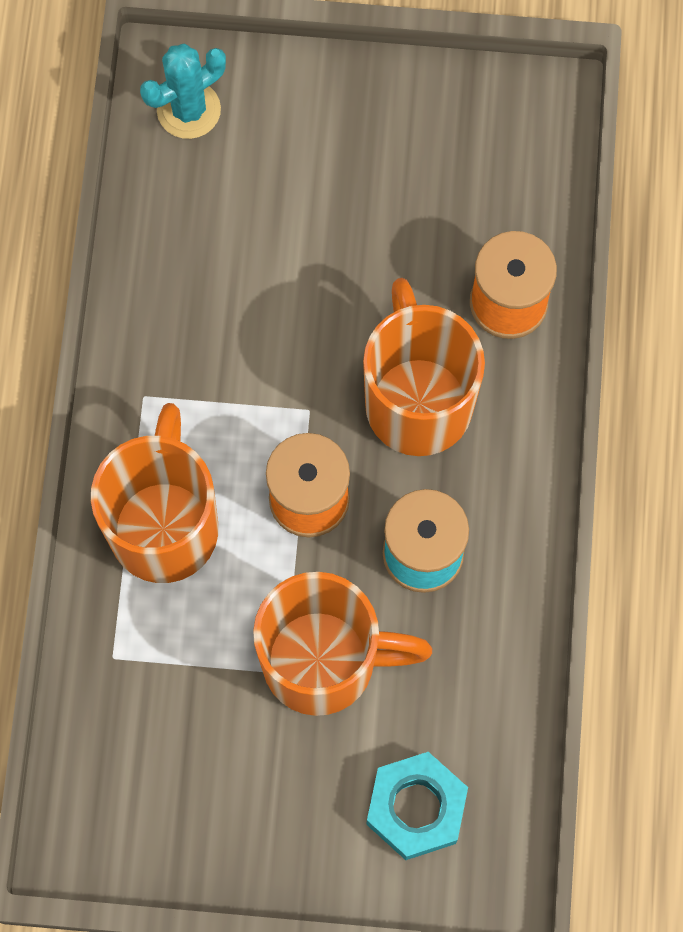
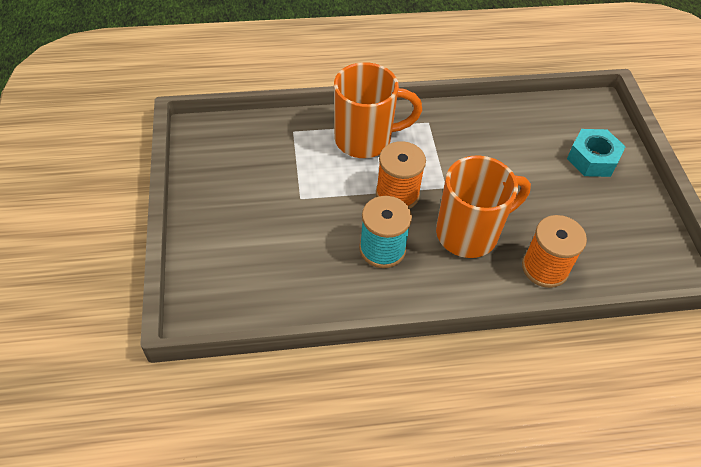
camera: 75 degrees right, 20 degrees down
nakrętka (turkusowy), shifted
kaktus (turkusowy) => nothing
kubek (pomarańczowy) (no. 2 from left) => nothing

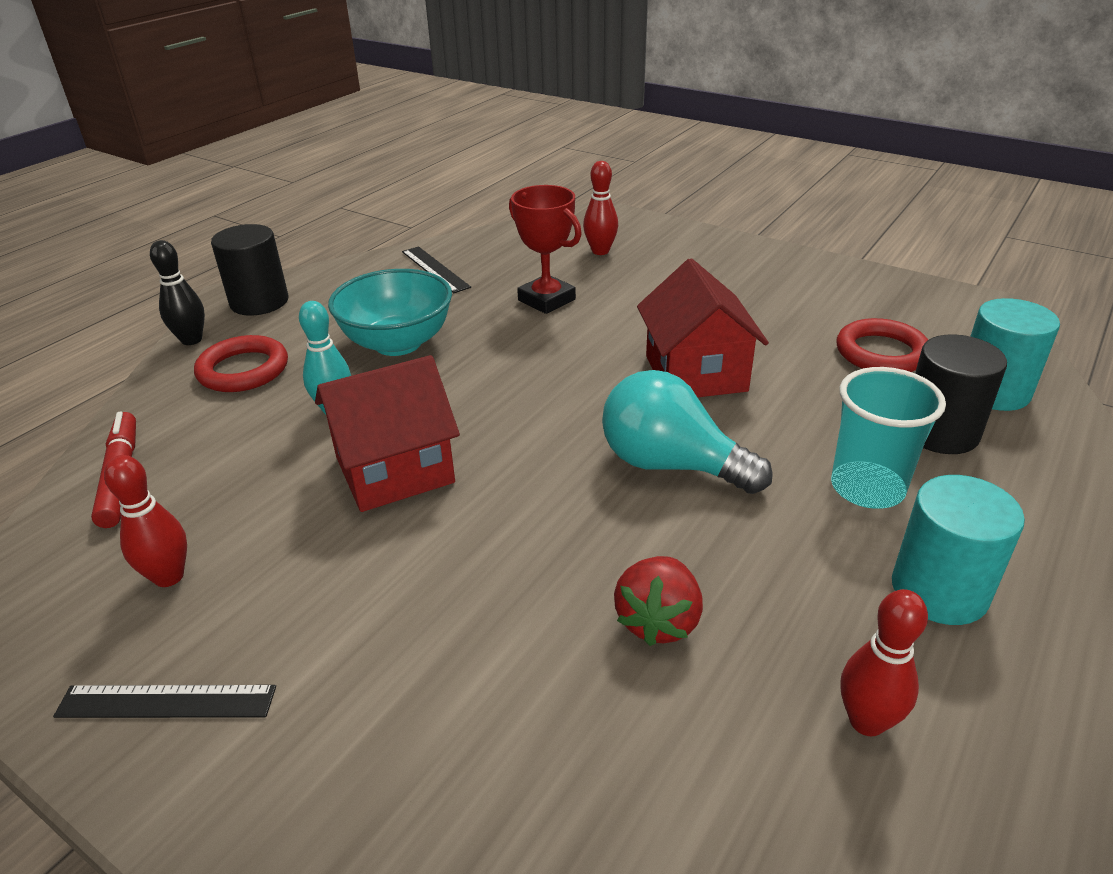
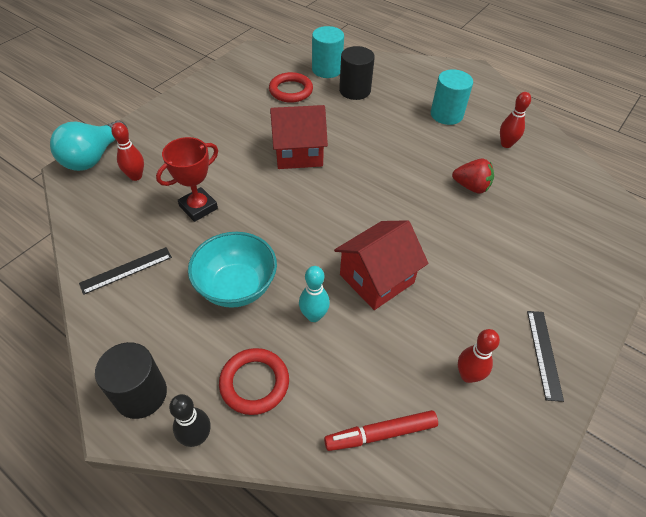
camera: 90 degrees left, 15 degrees up
żarówka (turkusowy), shifted
domek (czerwony) (no. 1 from left in the first image) => domek (czerwony) (no. 2 from left), 75 degrees clockwise
szklanka (turkusowy) => nothing

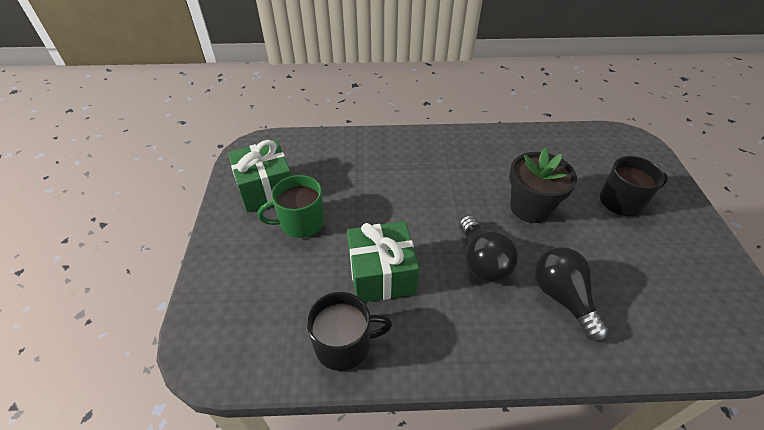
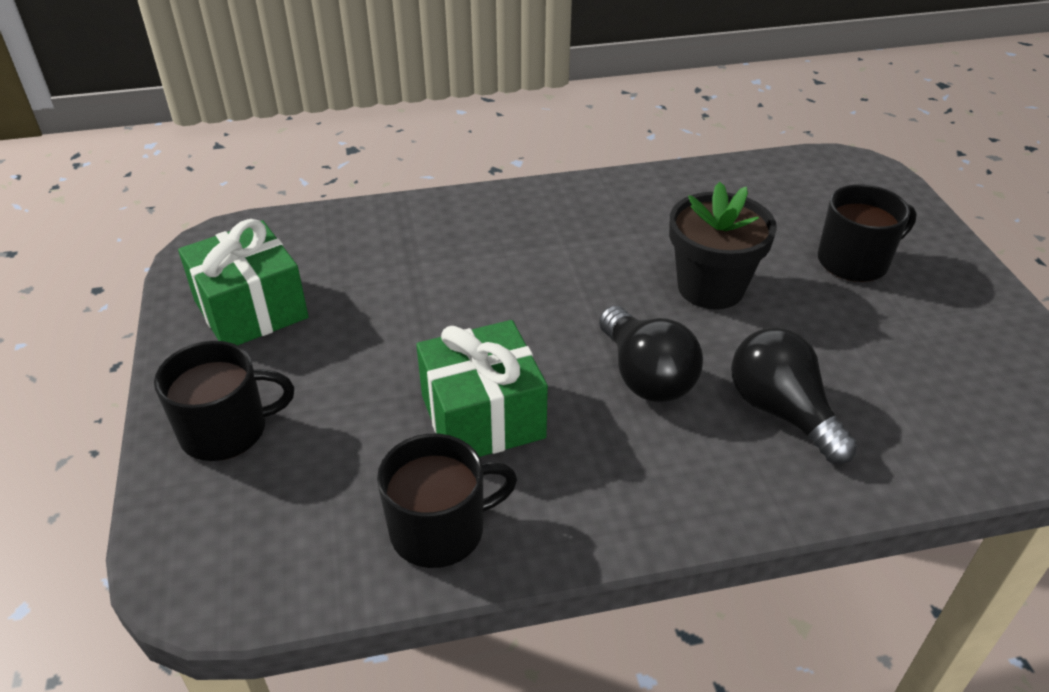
camera: 10 degrees left, 5 degrees down
nothing => kubek (czarny) (no. 1 from left)
kubek (zielony) => nothing

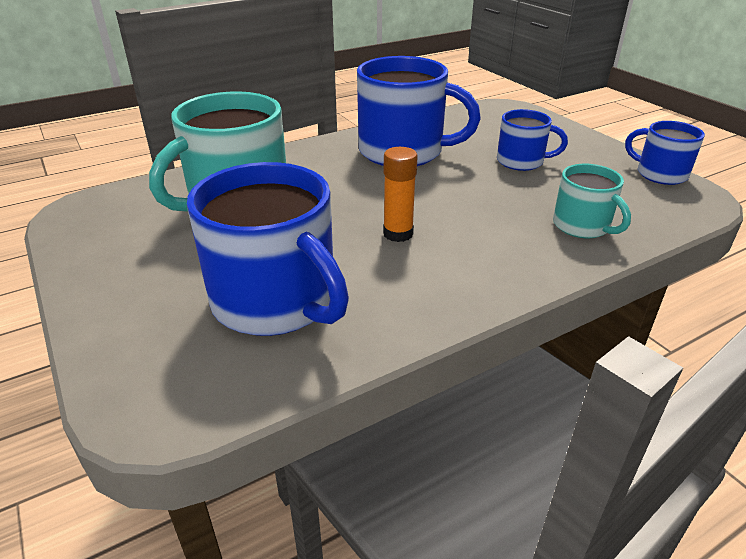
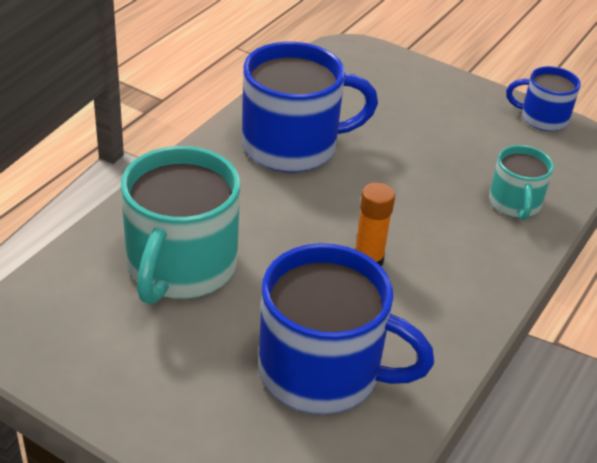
camera: 30 degrees left, 5 degrees up
kubek (turkusowy) (no. 2 from left), 60 degrees clockwise
kubek (niebieski) (no. 3 from left) => nothing

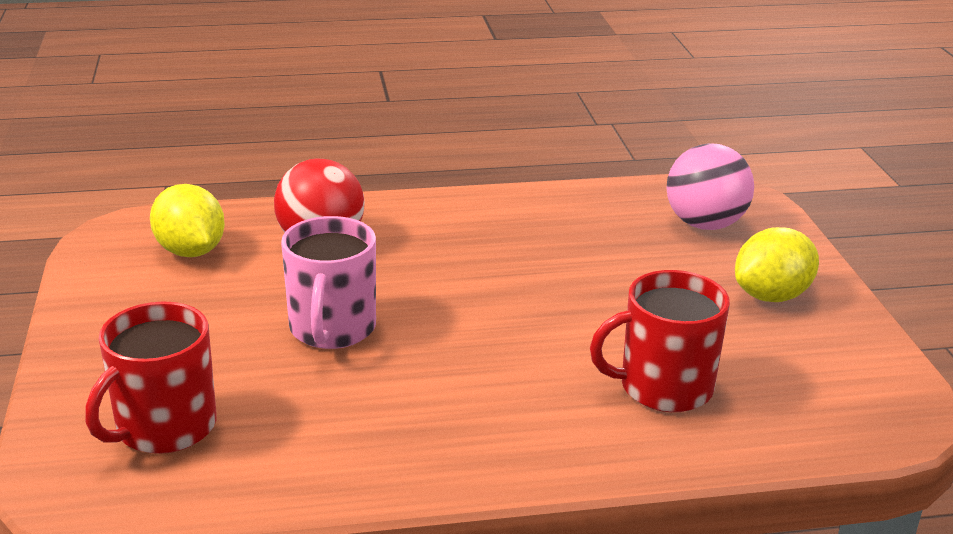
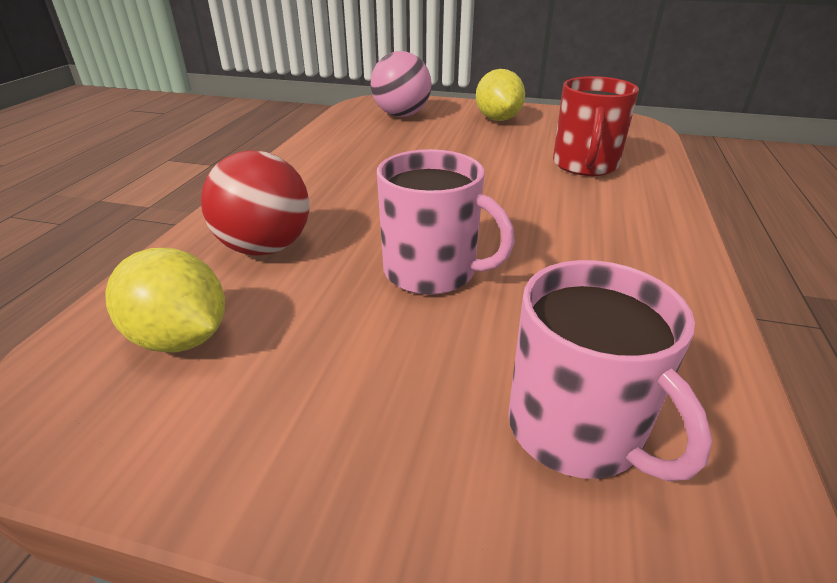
camera: 65 degrees left, 5 degrees up
cytryna (żółty) (no. 1 from left), 45 degrees clockwise
kubek (czerwony) (no. 1 from left) => kubek (różowy) (no. 2 from left)

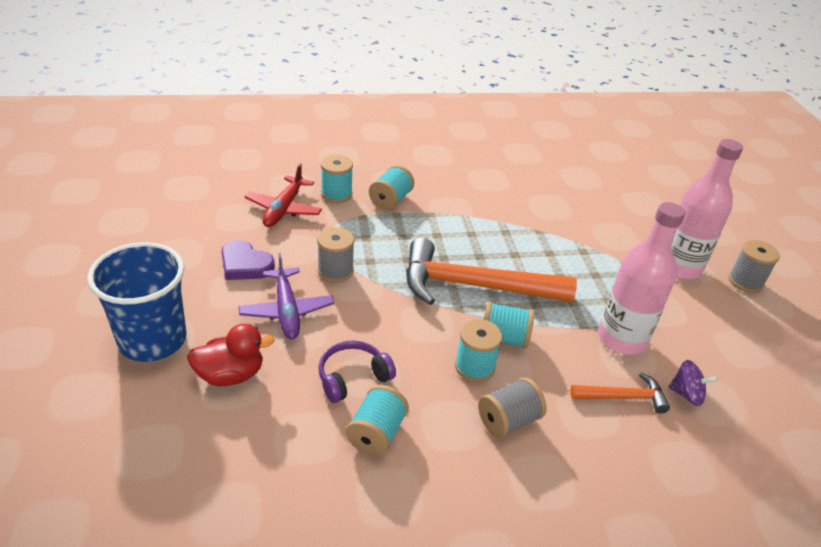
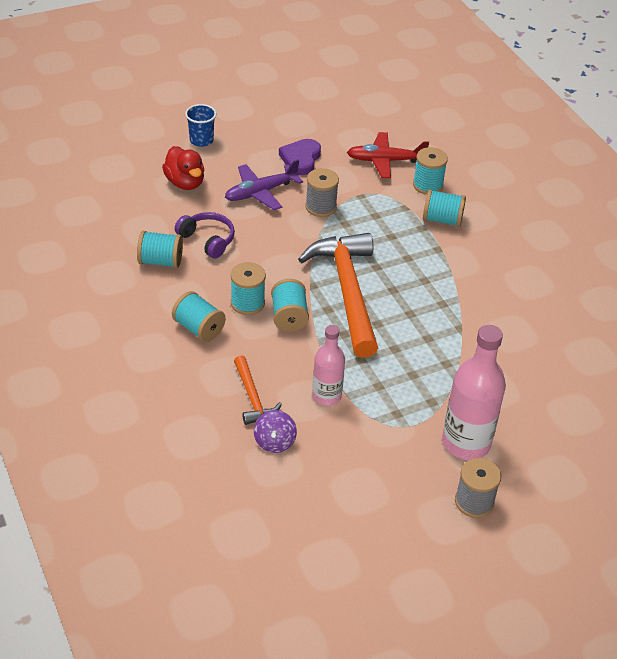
camera: 75 degrees right, 5 degrees up
szpulka (szary) (no. 2 from left) => szpulka (turkusowy) (no. 2 from left)
szklanka (niebieski), x0.50
butelka (różowy) (no. 1 from left), x0.62

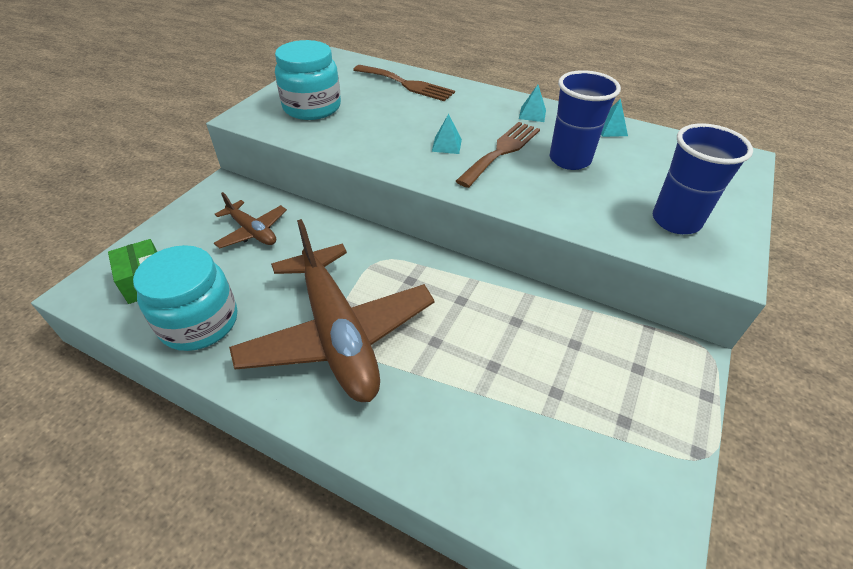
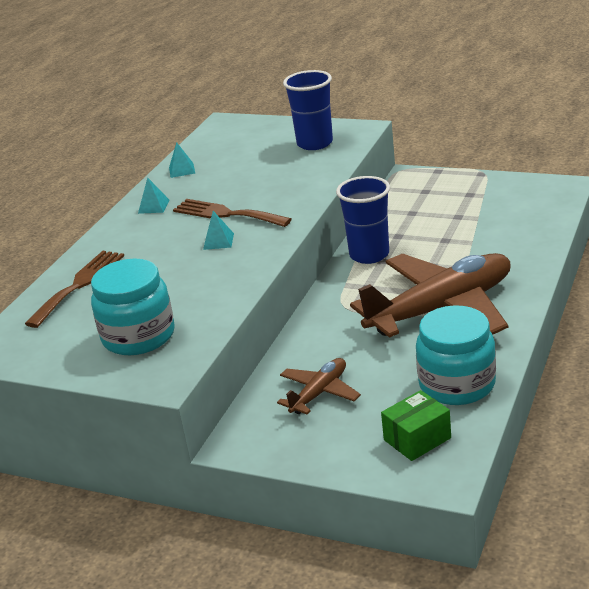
camera: 90 degrees left, 15 degrees down
szklanka (niebieski) (no. 1 from left in the first image) => szklanka (niebieski) (no. 2 from left), shifted

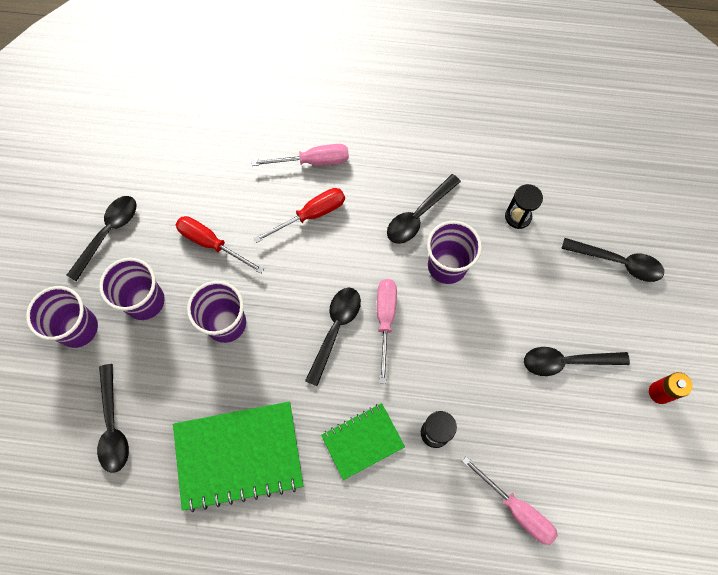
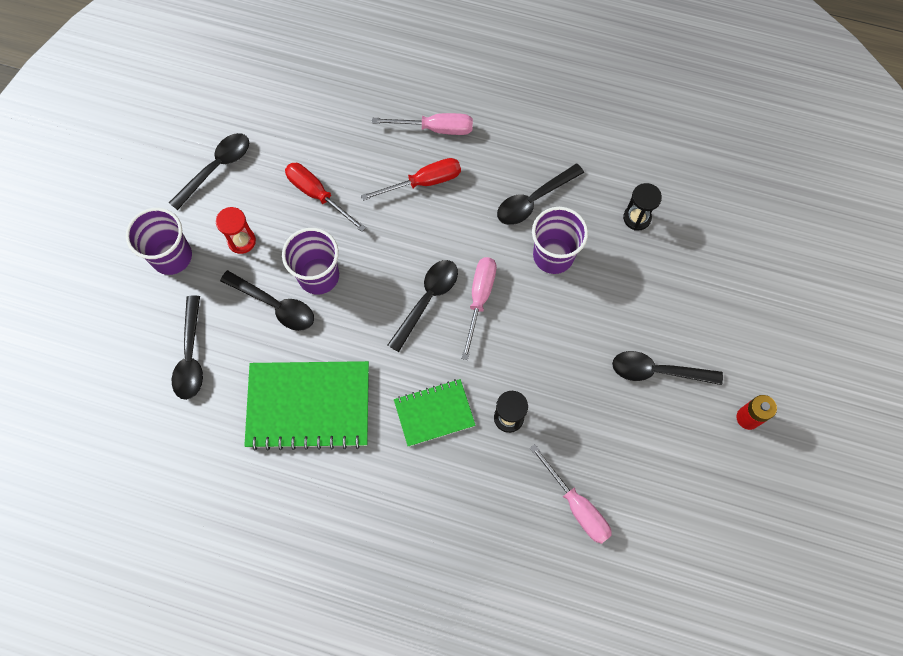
camera: 10 degrees right, 0 degrees up
szklanka (fioletowy) (no. 2 from left) => klepsydra (czerwony)
łyżka (czarny) (no. 6 from left in the first image) => łyżka (czarny) (no. 3 from left), shifted

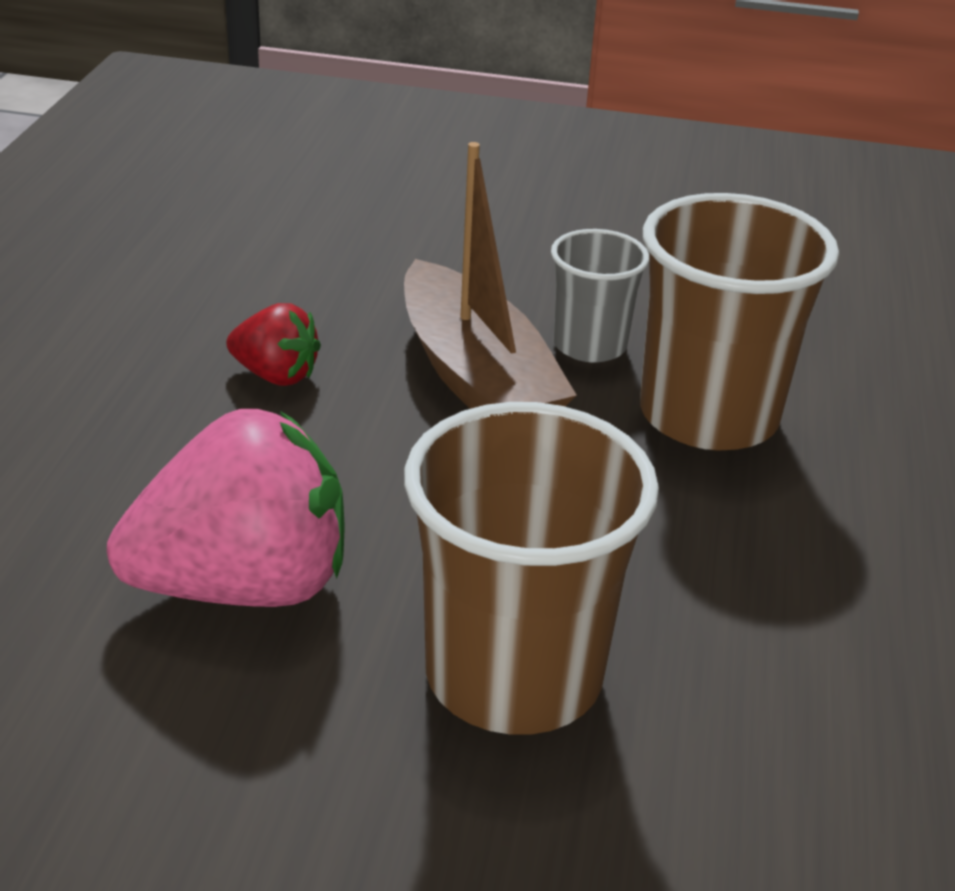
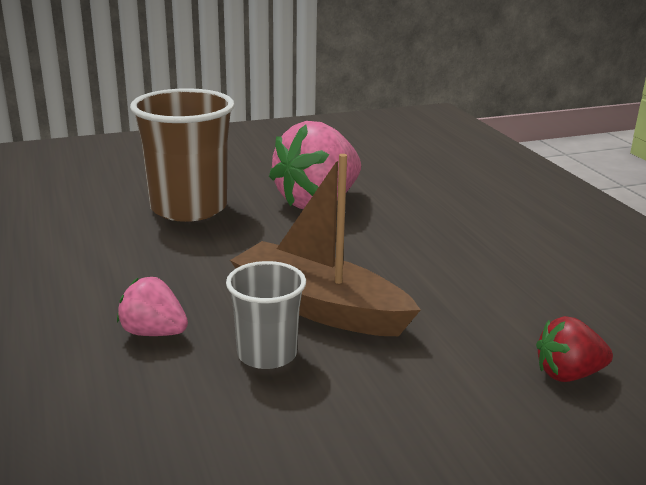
camera: 150 degrees right, 10 degrees down
szklanka (brązowy) (no. 2 from left) => truskawka (różowy) (no. 1 from left)
truskawka (czerwony), shifted

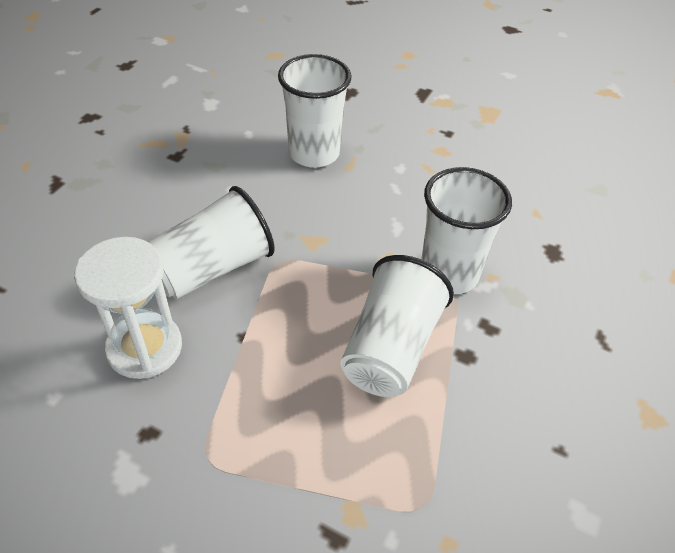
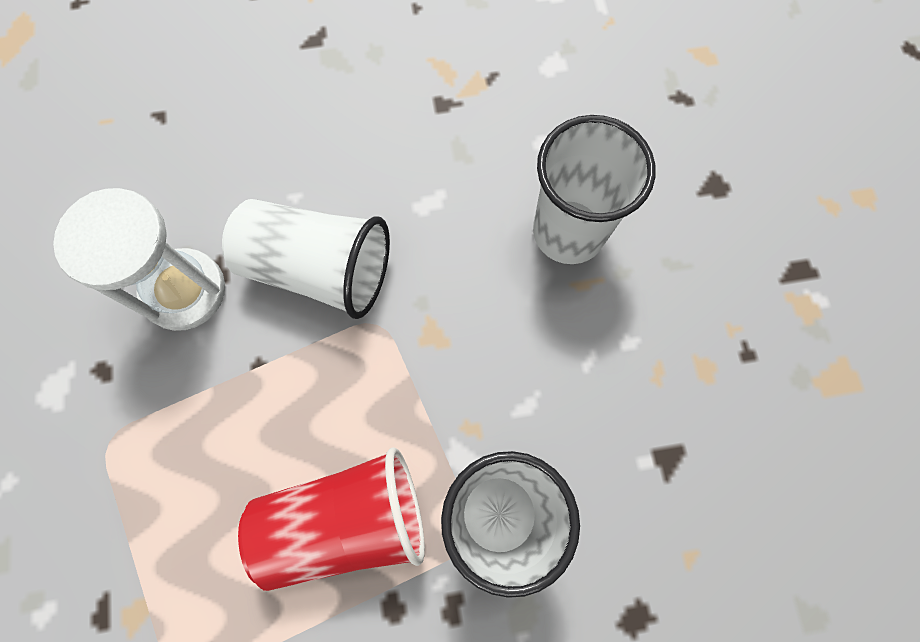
camera: 55 degrees right, 25 degrees up
szklanka (biały) (no. 3 from left) => szklanka (czerwony)

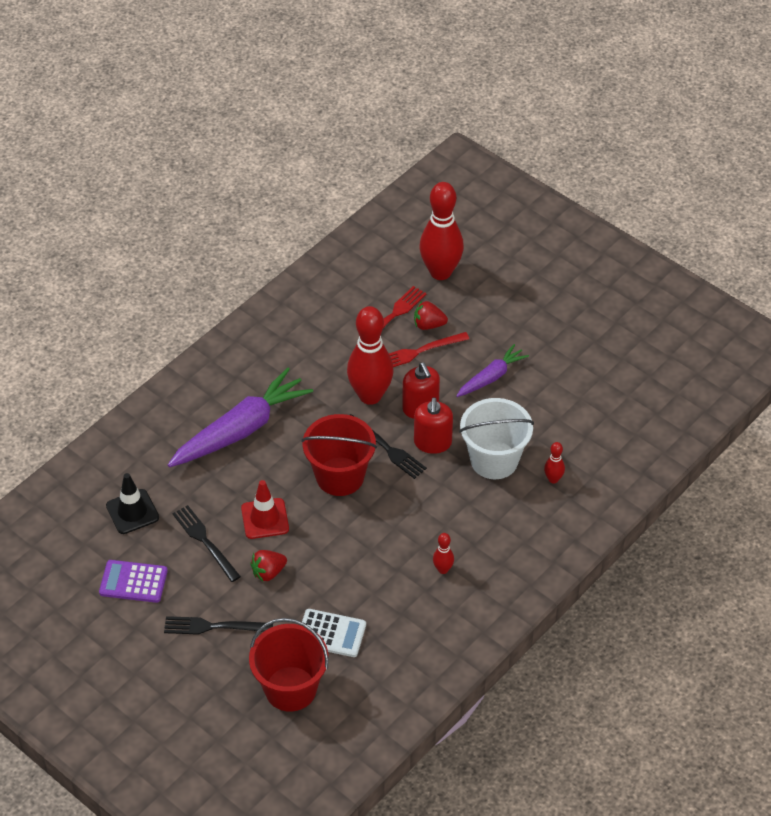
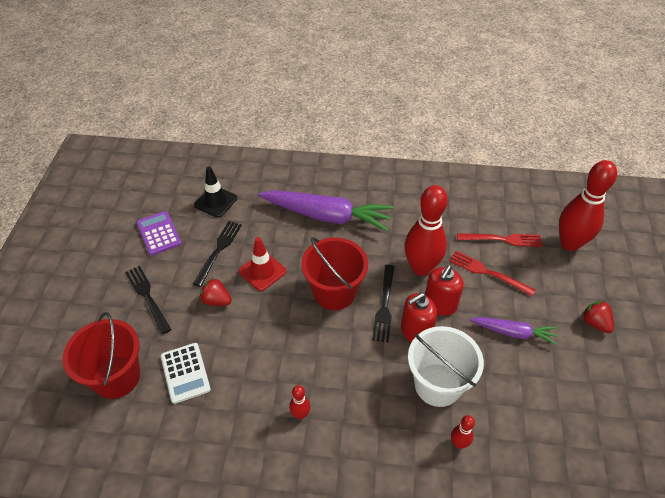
camera: 55 degrees right, 0 degrees up
truskawka (czerwony) (no. 2 from left), shifted

